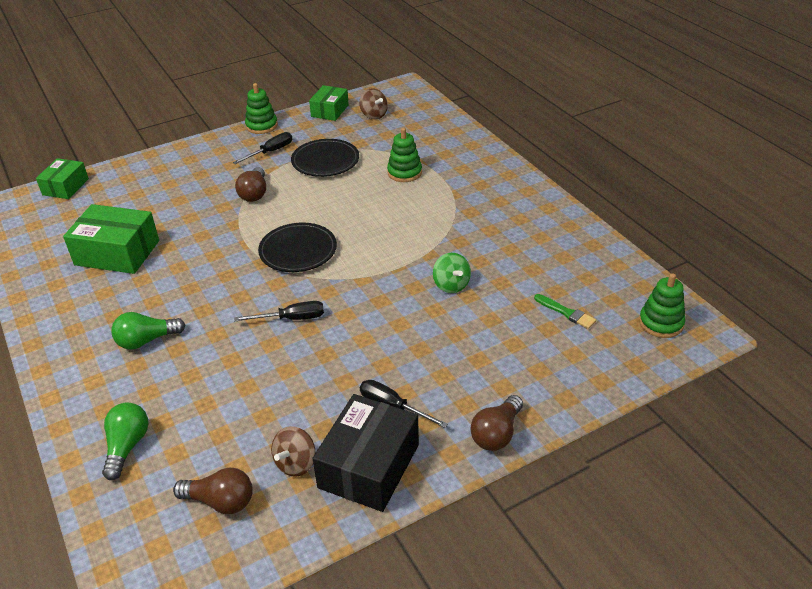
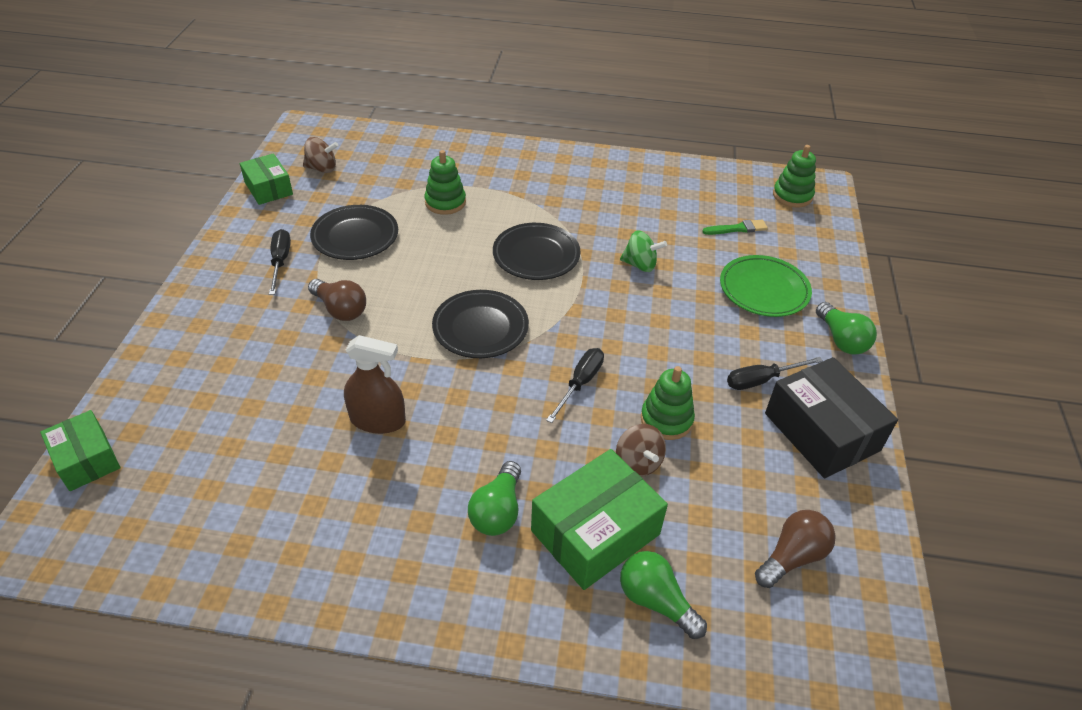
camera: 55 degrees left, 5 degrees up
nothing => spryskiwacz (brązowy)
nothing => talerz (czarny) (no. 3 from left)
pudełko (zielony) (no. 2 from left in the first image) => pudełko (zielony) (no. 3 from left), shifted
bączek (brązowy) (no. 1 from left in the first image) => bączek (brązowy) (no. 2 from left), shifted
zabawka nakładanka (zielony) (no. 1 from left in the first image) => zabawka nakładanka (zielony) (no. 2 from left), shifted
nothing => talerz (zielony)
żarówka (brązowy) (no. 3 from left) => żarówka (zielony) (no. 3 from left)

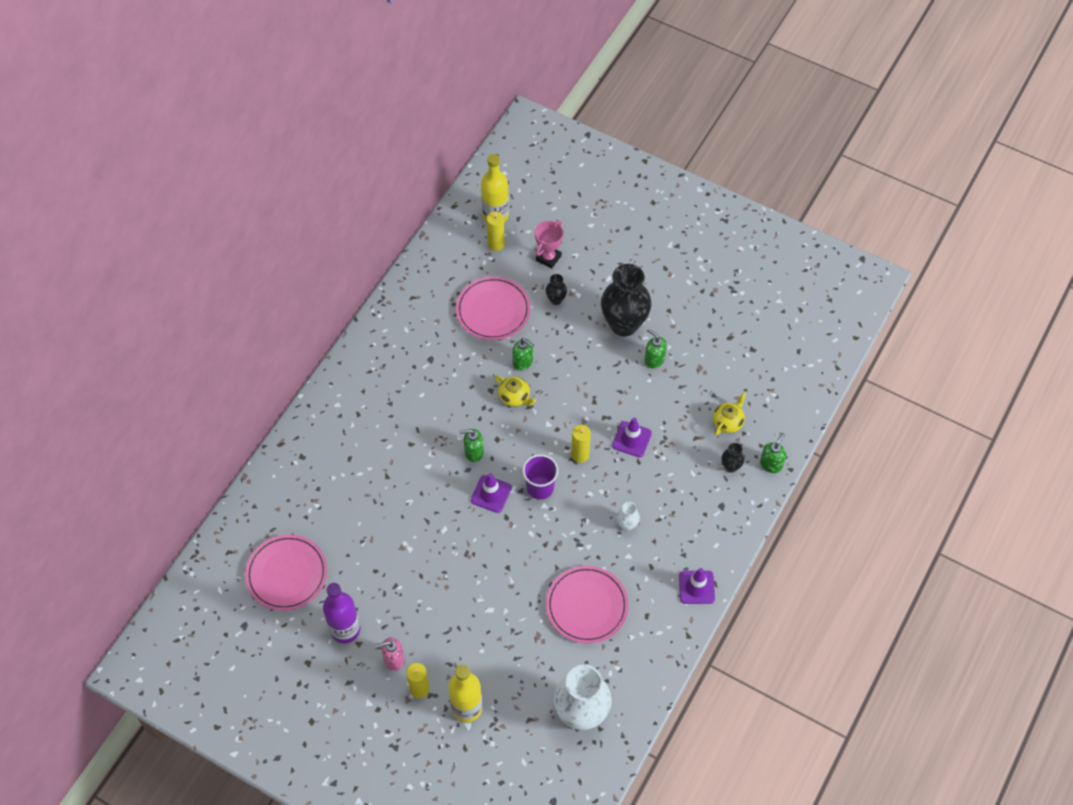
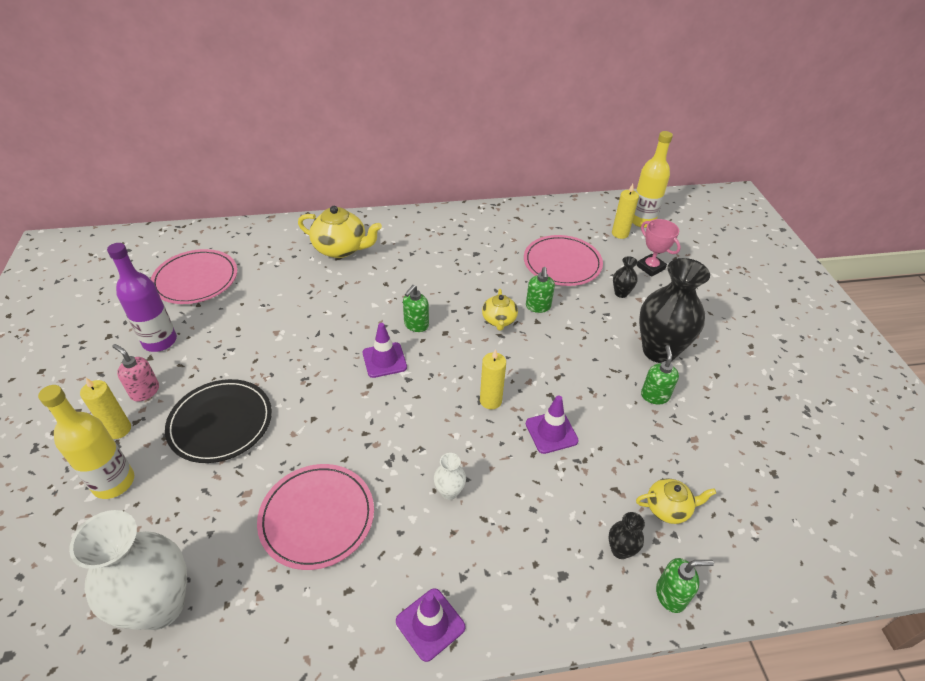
camera: 50 degrees right, 15 degrees down
nothing => talerz (czarny)
nothing => imbryk (żółty) (no. 1 from left)
dozownik mydła (zielony) (no. 1 from left), 105 degrees counterclockwise
puchar (różowy), 60 degrees clockwise
szklanka (fioletowy) => nothing

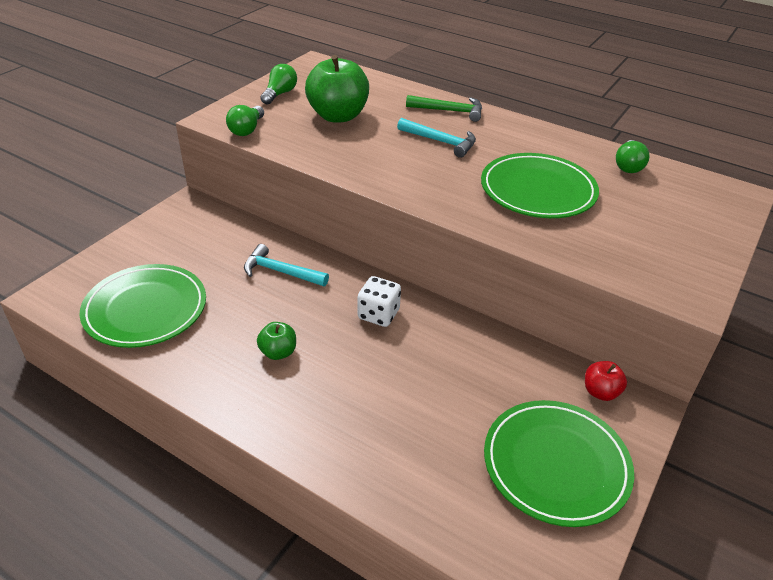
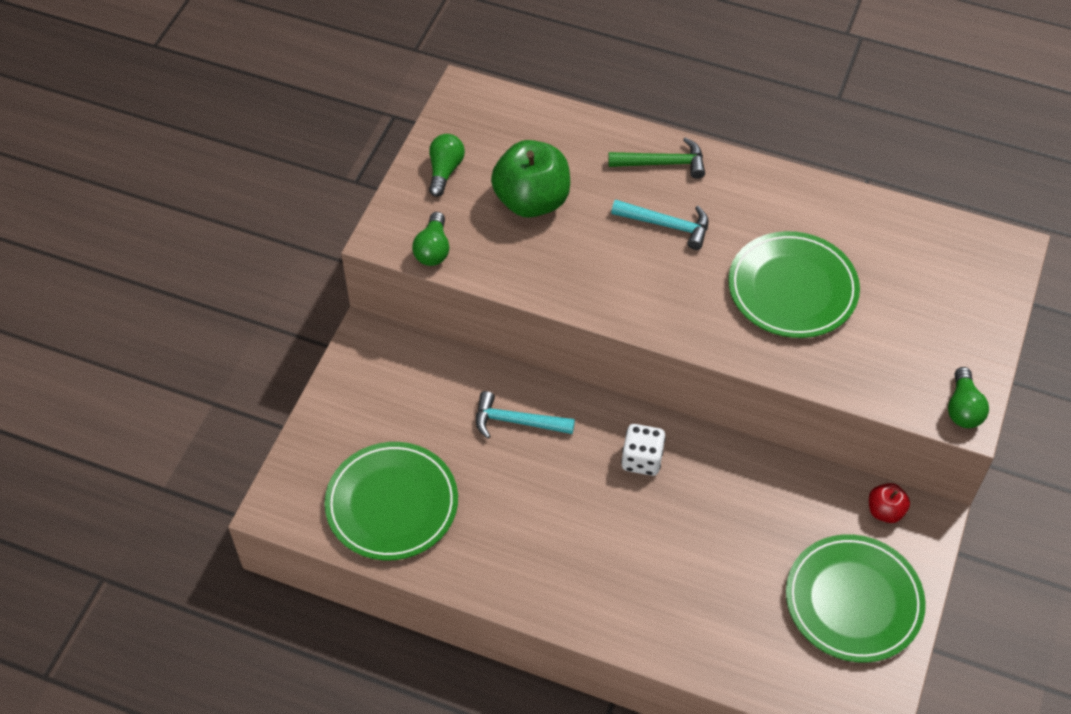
camera: 10 degrees left, 15 degrees up
żarówka (zielony) (no. 3 from left), shifted
jabłko (zielony) (no. 1 from left) => nothing

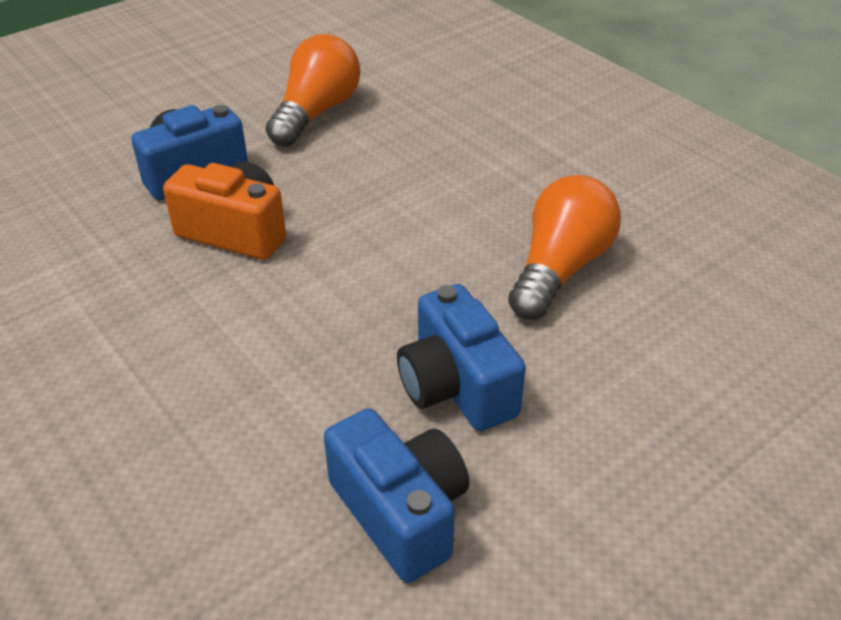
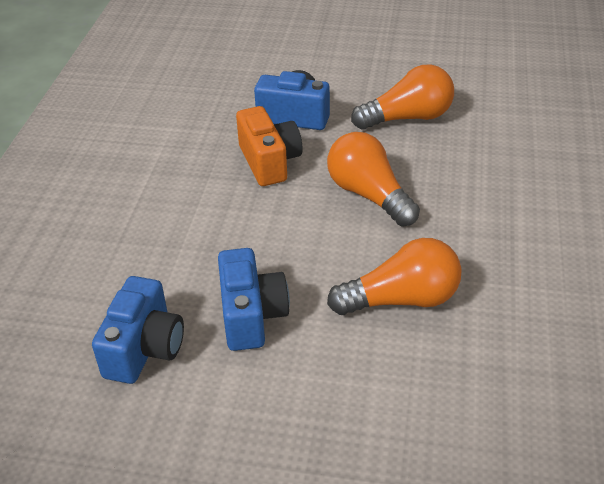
camera: 50 degrees right, 0 degrees up
aparat fotograficzny (niebieski) (no. 3 from left in the first image) => aparat fotograficzny (niebieski) (no. 2 from left), 150 degrees clockwise
nothing => żarówka (pomarańczowy) (no. 1 from left)

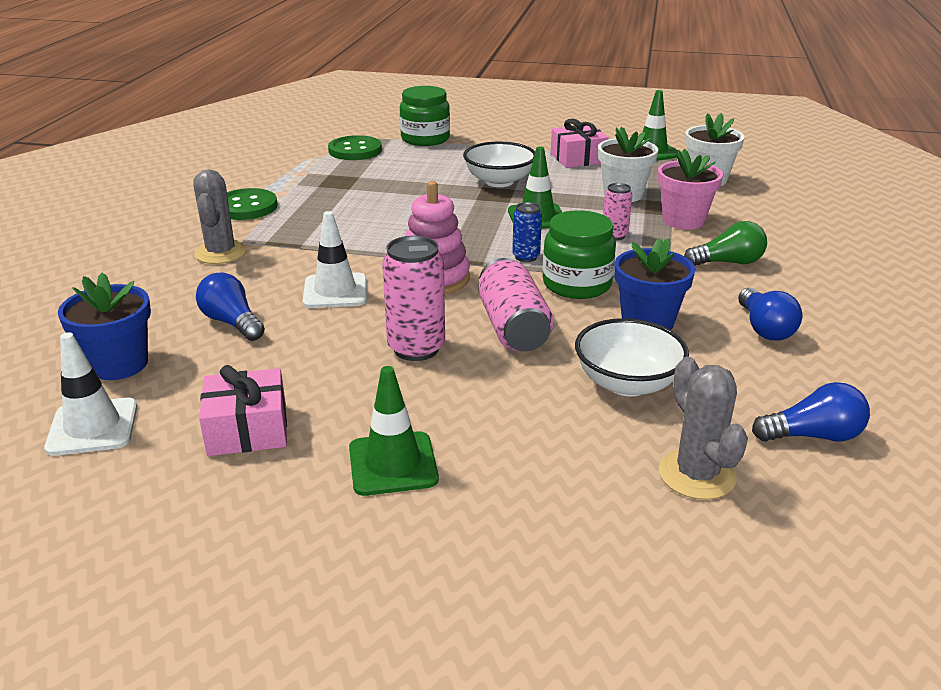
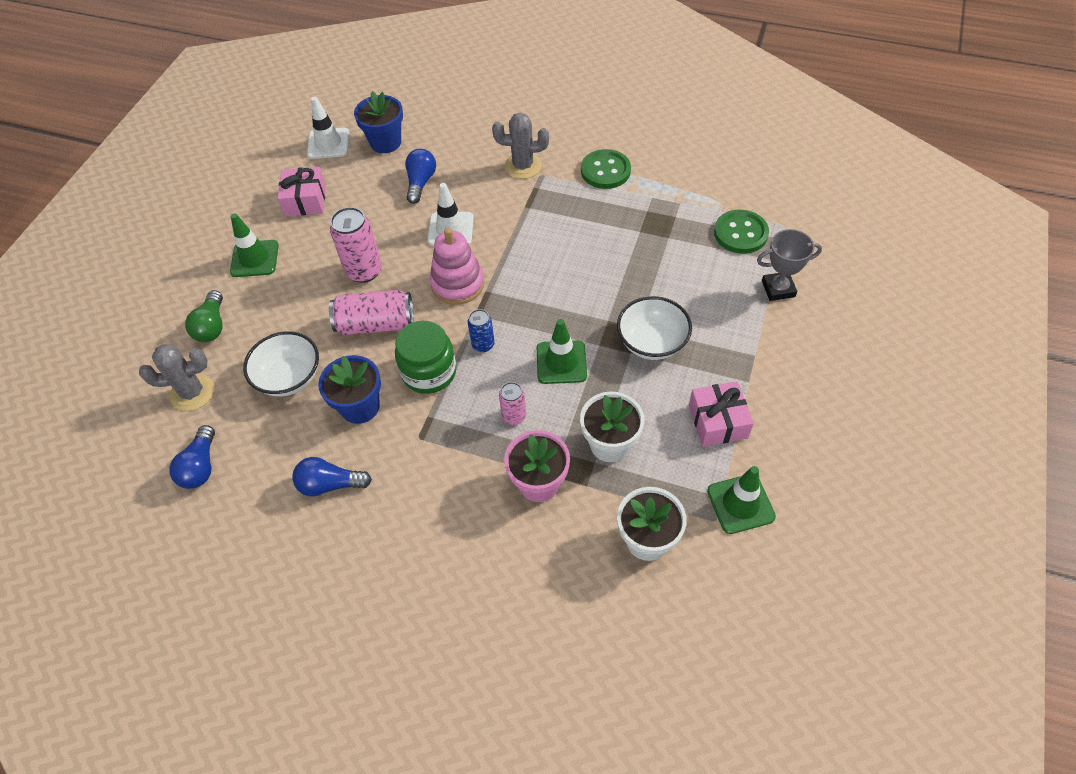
camera: 100 degrees right, 25 degrees up
żarówka (zielony), shifted
żarówka (niebieski) (no. 1 from left in the first image) => żarówka (niebieski) (no. 3 from left), 45 degrees counterclockwise
słoik (zielony) (no. 1 from left) => puchar (szary)

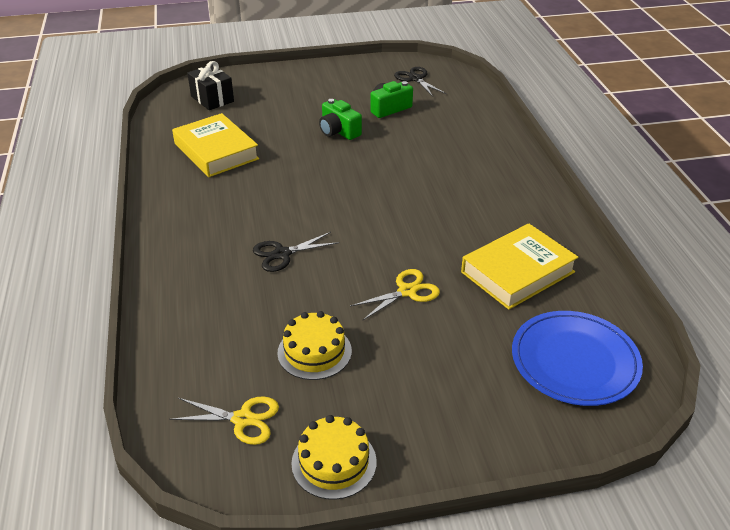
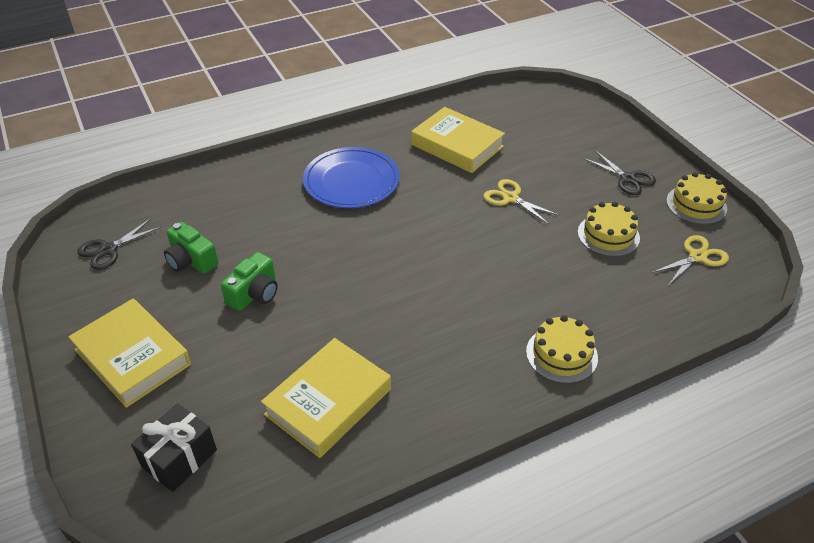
camera: 105 degrees left, 5 degrees up
nothing => książka (żółty) (no. 1 from left)
talerz (niebieski), shifted
nothing => tort (żółty) (no. 1 from left)
nożyczki (czarny) (no. 1 from left in the first image) => nożyczki (czarny) (no. 2 from left), shifted
nożyczki (żółty) (no. 1 from left in the first image) => nożyczki (żółty) (no. 2 from left), 60 degrees clockwise

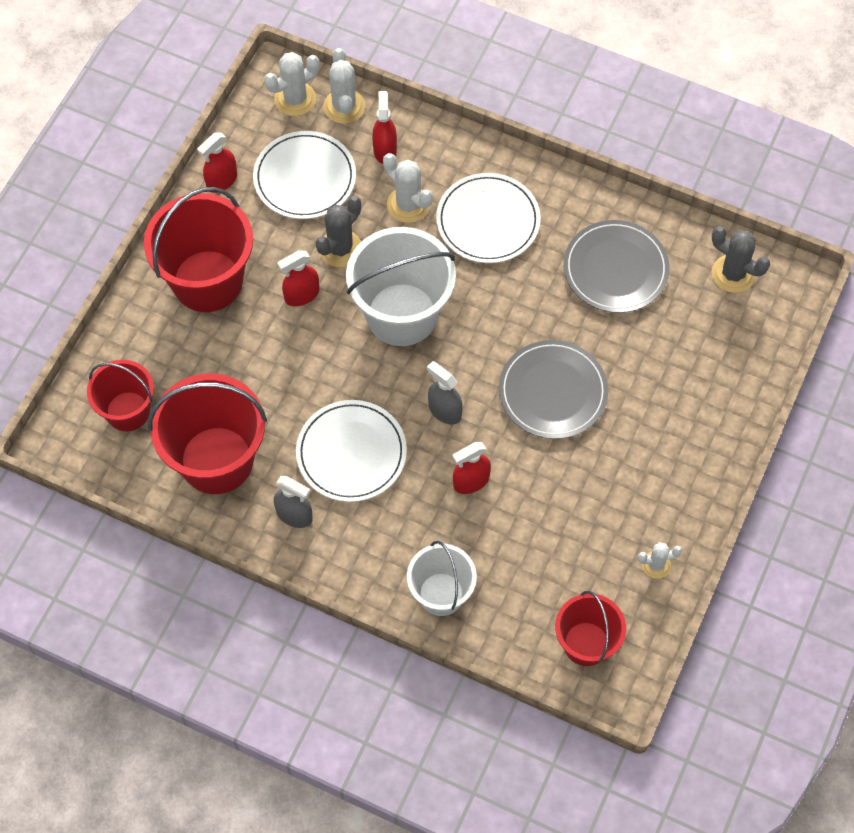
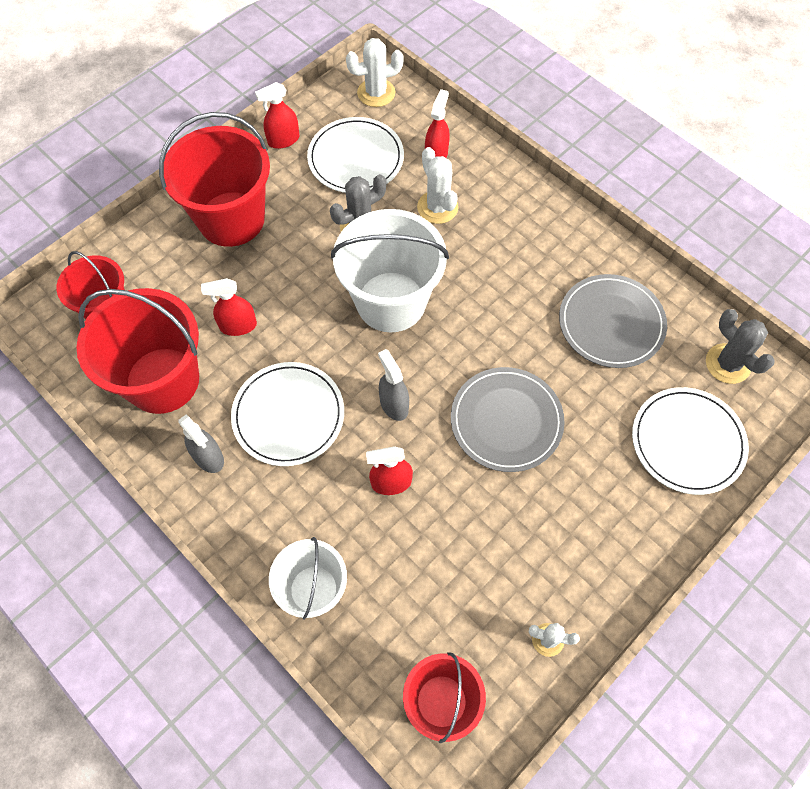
camera: 20 degrees right, 0 degrees up
spryskiwacz (czerwony) (no. 2 from left in the first image) => spryskiwacz (czerwony) (no. 1 from left), shifted
talerz (biały) (no. 3 from left), shifted
kaktus (biały) (no. 2 from left) => nothing

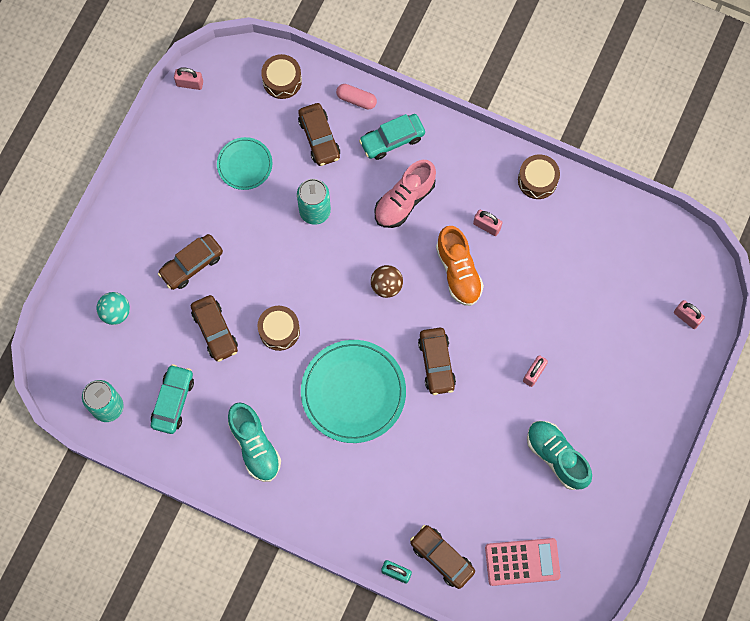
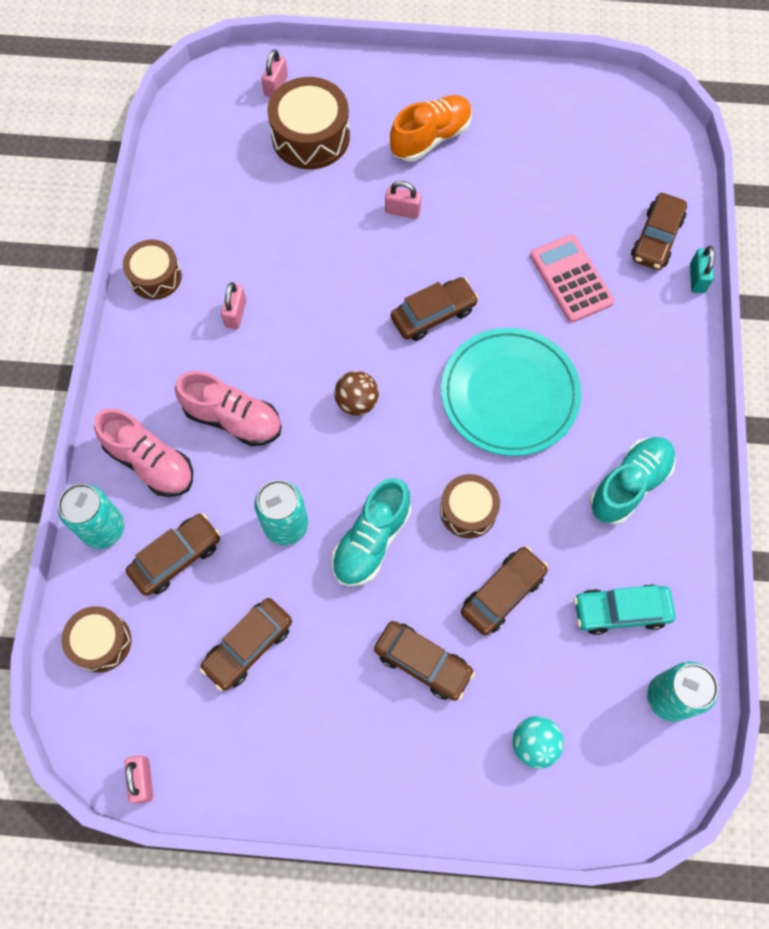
camera: 110 degrees left, 5 degrees down
kapsułka (różowy) => puszka (turkusowy) (no. 1 from left)
samochód (turkusowy) (no. 2 from left) => but (różowy) (no. 1 from left)
talerz (turkusowy) (no. 1 from left) => samochód (brązowy) (no. 2 from left)
nothing => bęben (brązowy) (no. 3 from left)
but (turkusowy) (no. 2 from left in the first image) => but (turkusowy) (no. 1 from left), shifted
but (pomarańczowy), shifted
kalkulator (różowy), shifted

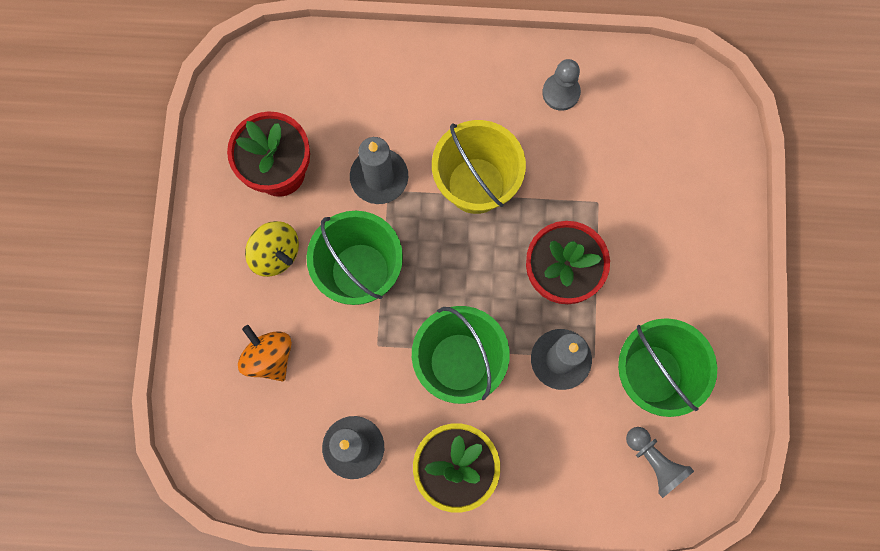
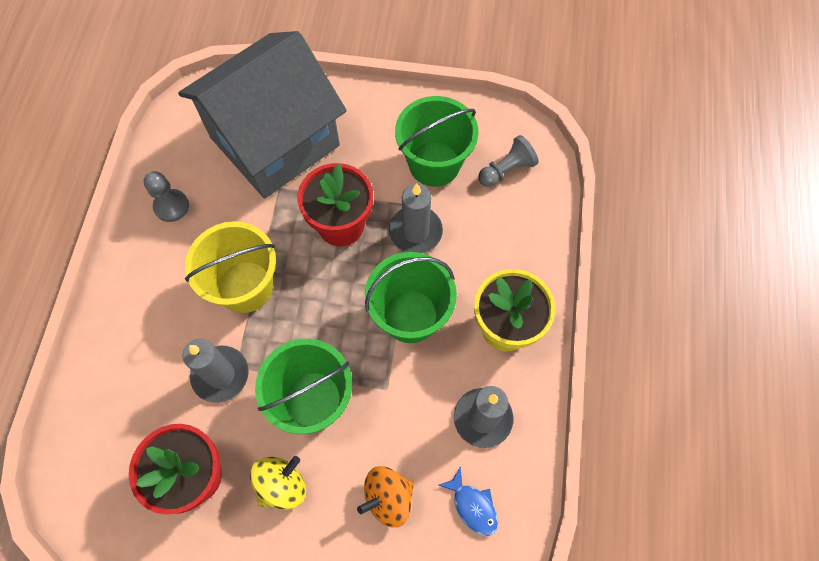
camera: 85 degrees left, 10 degrees down
nothing => domek (szary)
nothing => ryba (niebieski)

